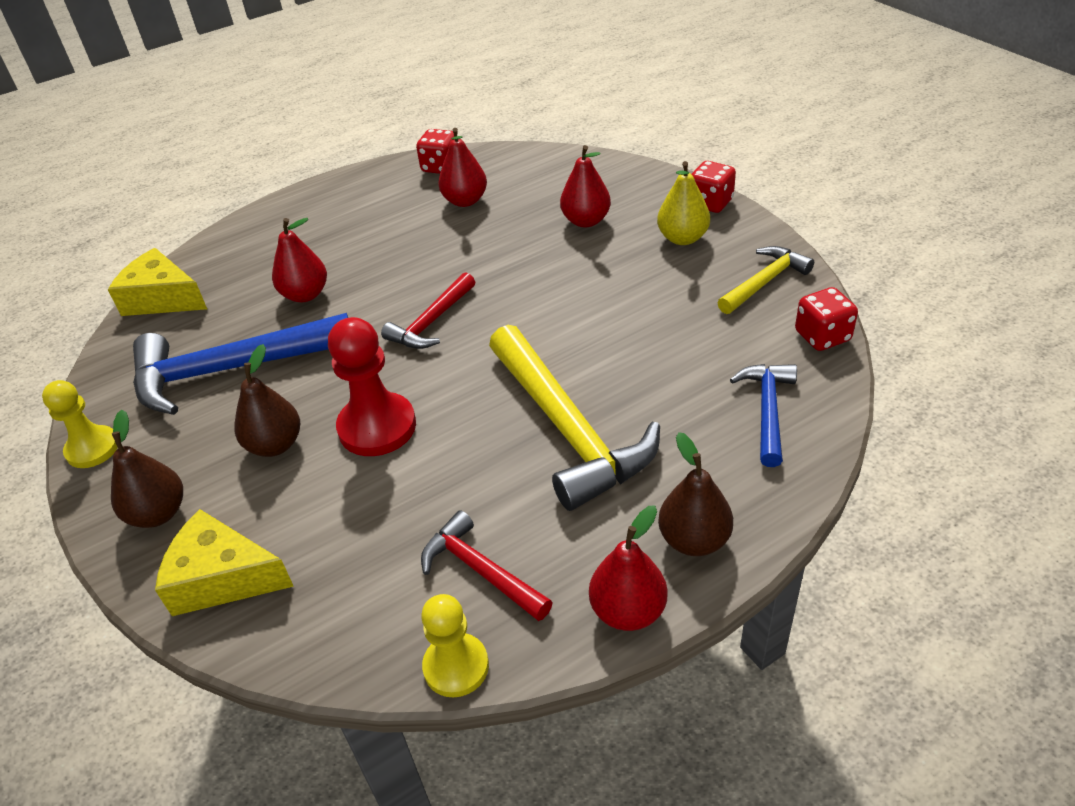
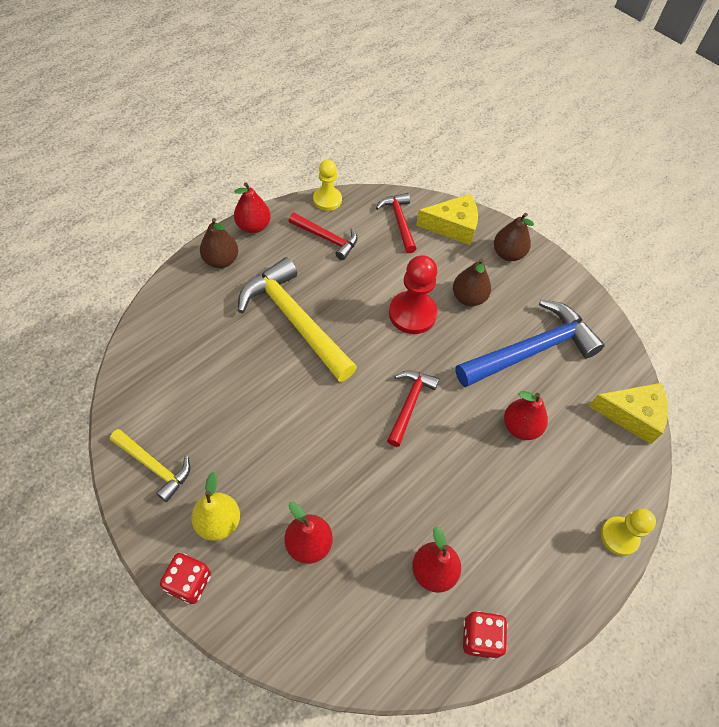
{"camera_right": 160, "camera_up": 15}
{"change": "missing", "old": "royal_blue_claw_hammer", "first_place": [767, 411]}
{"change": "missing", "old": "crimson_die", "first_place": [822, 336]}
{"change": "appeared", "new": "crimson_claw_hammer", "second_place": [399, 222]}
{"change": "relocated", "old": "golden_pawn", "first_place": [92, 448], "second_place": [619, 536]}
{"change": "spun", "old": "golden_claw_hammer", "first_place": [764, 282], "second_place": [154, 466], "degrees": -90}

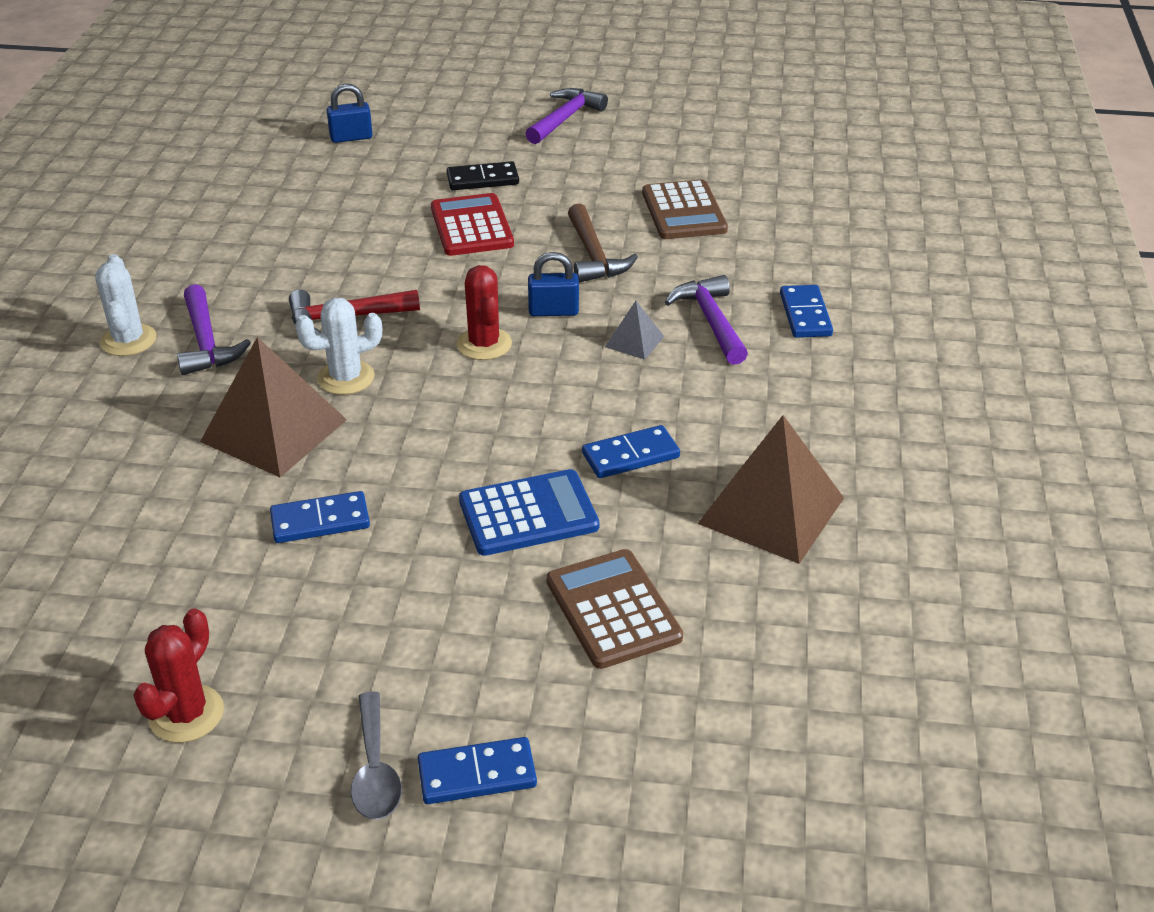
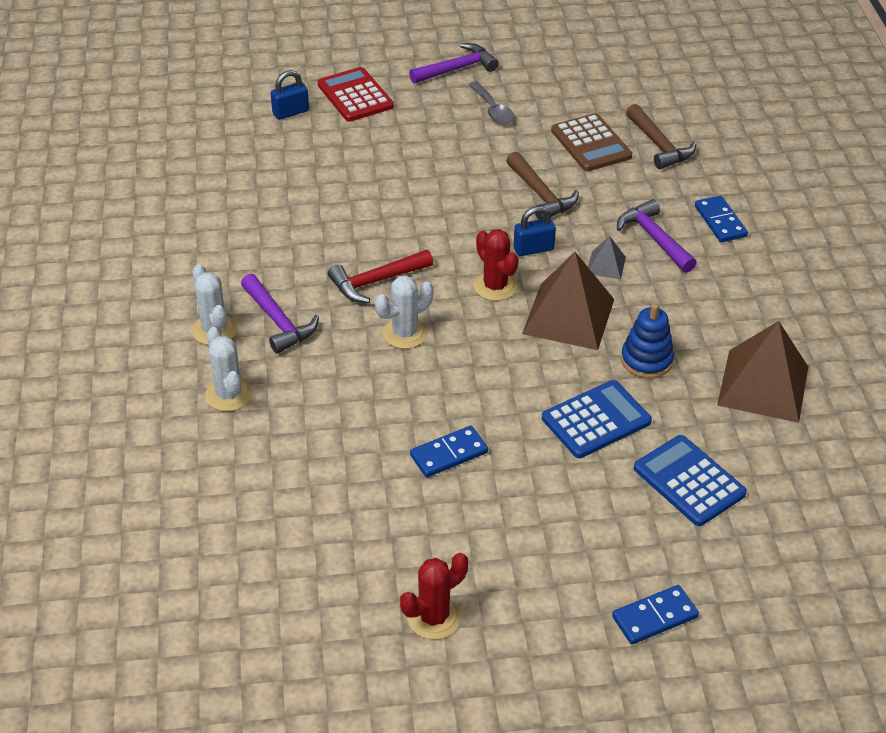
{"camera_right": -15, "camera_up": 5}
{"change": "missing", "old": "jet-black_domino_piece", "first_place": [482, 179]}
{"change": "appeared", "new": "white_prickly_plant", "second_place": [229, 394]}
{"change": "appeared", "new": "dark_brown_claw_hammer", "second_place": [659, 145]}
{"change": "relocated", "old": "dark_brown_solid_pyramid", "first_place": [274, 430], "second_place": [568, 316]}
{"change": "relocated", "old": "ash-grey_spoon", "first_place": [375, 770], "second_place": [493, 110]}
{"change": "relocated", "old": "crimson_calculator", "first_place": [471, 226], "second_place": [355, 96]}
{"change": "exchanged", "old": "royal_blue_domino_piece", "new": "royal_blue_stacking_rings", "first_place": [630, 455], "second_place": [646, 360]}
{"change": "colour", "old": "dark_brown_calculator", "new": "royal_blue_calculator", "first_place": [613, 609], "second_place": [689, 481]}
{"change": "spun", "old": "crimson_prickly_plant", "first_place": [186, 714], "second_place": [434, 617], "degrees": 45}
{"change": "spun", "old": "royal_purple_claw_hammer", "first_place": [565, 118], "second_place": [457, 69], "degrees": 45}

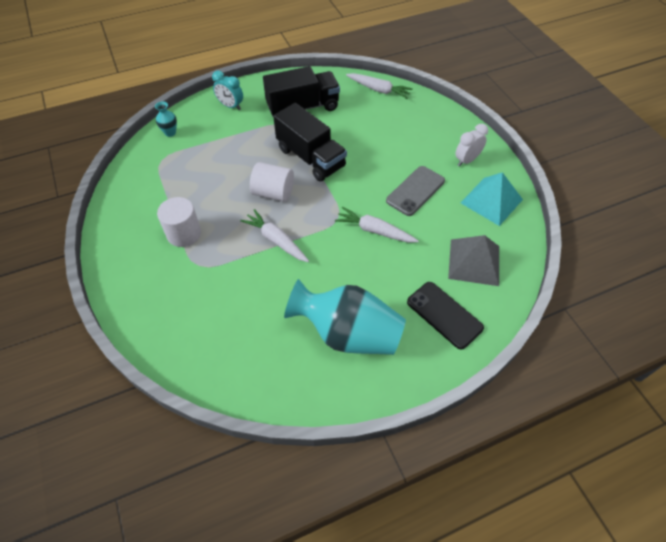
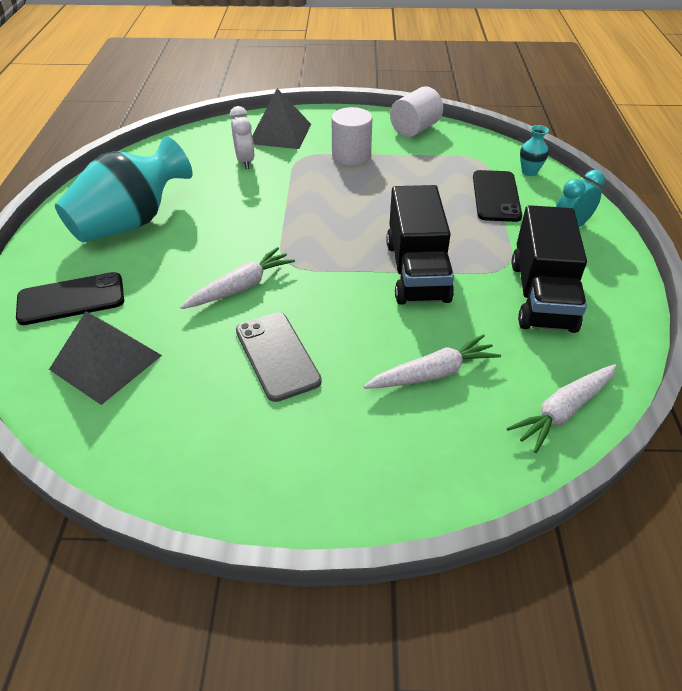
{"camera_right": 115, "camera_up": -10}
{"change": "missing", "old": "turquoise_solid_pyramid", "first_place": [491, 201]}
{"change": "appeared", "new": "ash-grey_solid_pyramid", "second_place": [280, 133]}
{"change": "appeared", "new": "jet-black_phone", "second_place": [496, 196]}
{"change": "relocated", "old": "white_carrot", "first_place": [276, 240], "second_place": [433, 373]}
{"change": "relocated", "old": "white_cylinder_shape", "first_place": [273, 193], "second_place": [415, 129]}
{"change": "relocated", "old": "white_bedside_clock", "first_place": [466, 160], "second_place": [245, 161]}
{"change": "spun", "old": "jet-black_toy_truck", "first_place": [310, 158], "second_place": [416, 271], "degrees": -75}

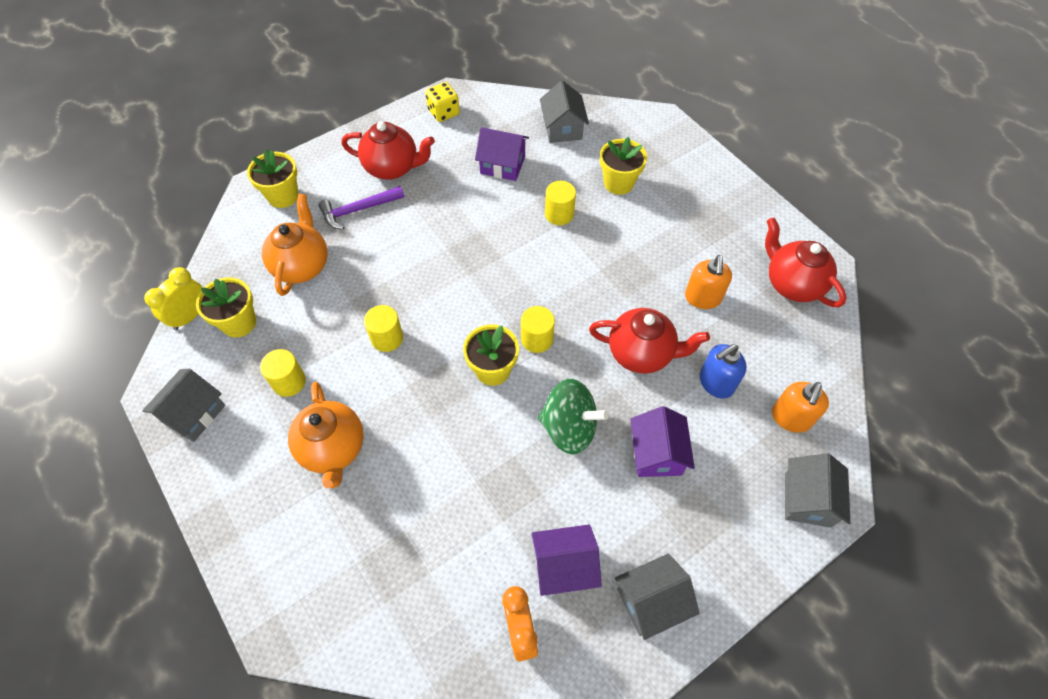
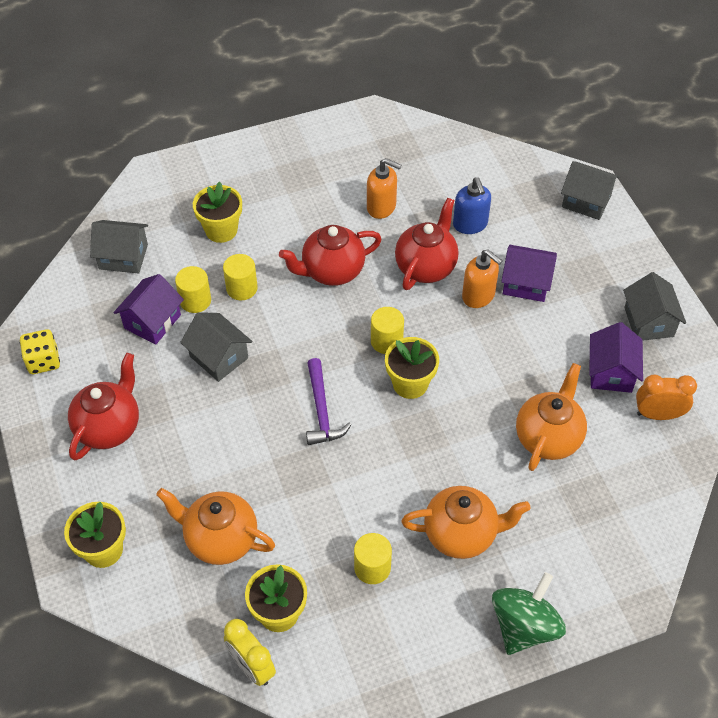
{"camera_right": -75, "camera_up": -5}
{"change": "appeared", "new": "orange_tea_pot", "second_place": [548, 437]}
{"change": "relocated", "old": "ash-grey_house", "first_place": [194, 413], "second_place": [219, 357]}
{"change": "relocated", "old": "royal_purple_claw_hammer", "first_place": [358, 210], "second_place": [321, 410]}
{"change": "relocated", "old": "golden_cylinder_shape", "first_place": [387, 338], "second_place": [195, 300]}
{"change": "relocated", "old": "emerald_toy_top", "first_place": [569, 428], "second_place": [524, 626]}
{"change": "relocated", "old": "crimson_tea_pot", "first_place": [792, 284], "second_place": [332, 271]}
{"change": "relocated", "old": "orange_soap_dispenser", "first_place": [790, 418], "second_place": [478, 296]}

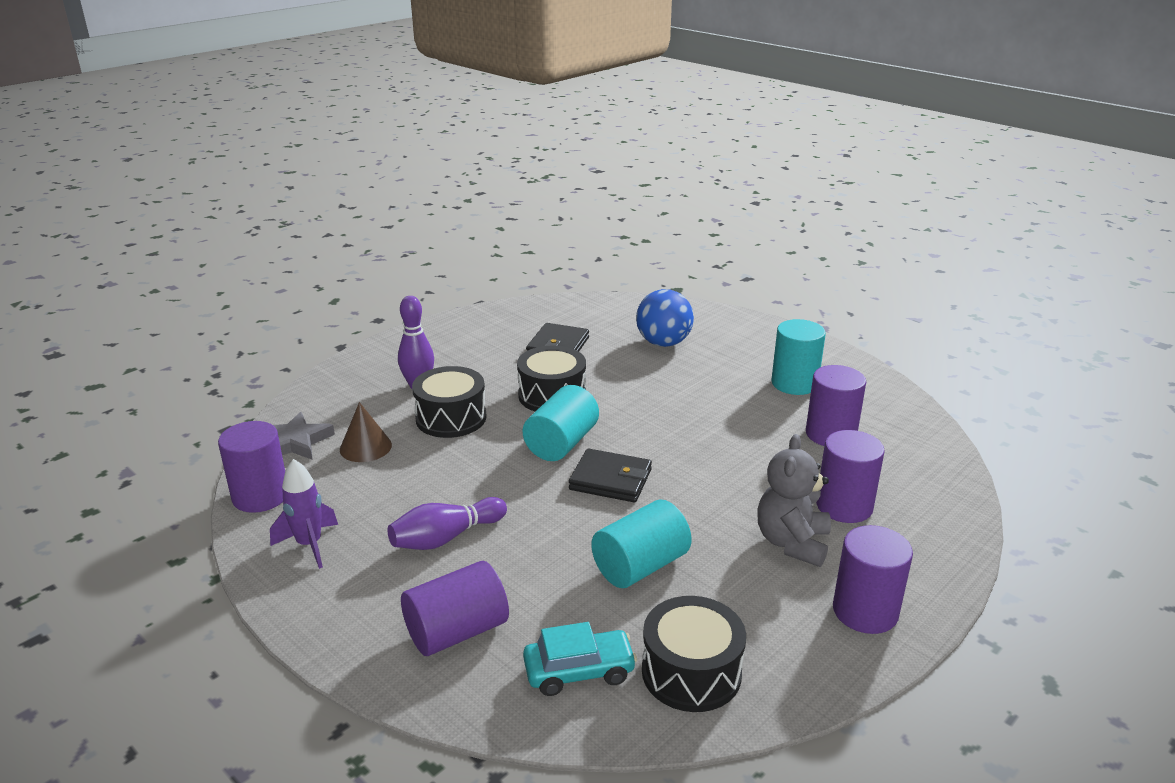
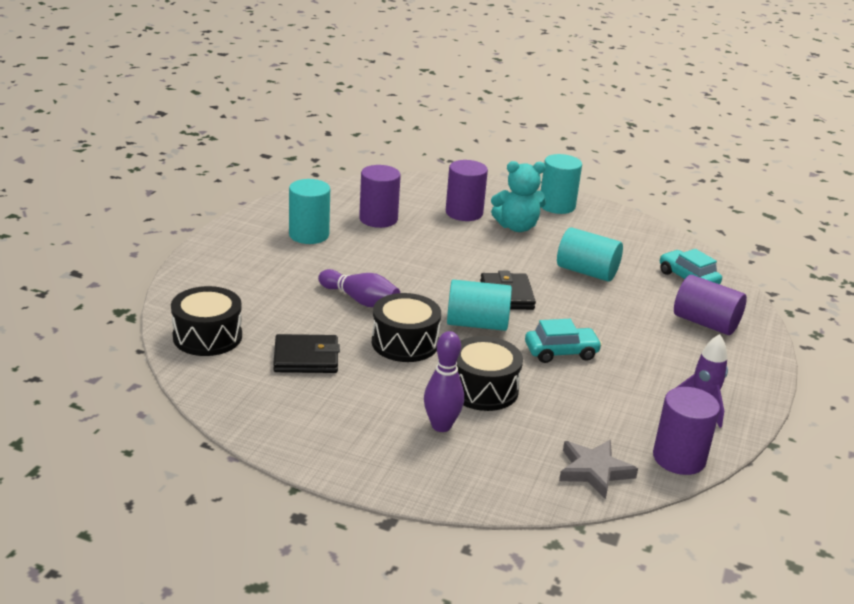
{"camera_right": -115, "camera_up": 0}
{"change": "missing", "old": "dark_brown_solid_cone", "first_place": [365, 447]}
{"change": "missing", "old": "royal_blue_sphere", "first_place": [663, 343]}
{"change": "appeared", "new": "turquoise_toy_car", "second_place": [561, 352]}
{"change": "relocated", "old": "royal_purple_skittle", "first_place": [446, 538], "second_place": [360, 300]}
{"change": "relocated", "old": "jet-black_drum", "first_place": [691, 672], "second_place": [207, 336]}
{"change": "colour", "old": "ash-grey_stuffed_bear", "new": "turquoise_stuffed_bear", "first_place": [792, 543], "second_place": [517, 227]}
{"change": "colour", "old": "royal_purple_cylinder_shape", "new": "turquoise_cylinder_shape", "first_place": [865, 611], "second_place": [557, 206]}

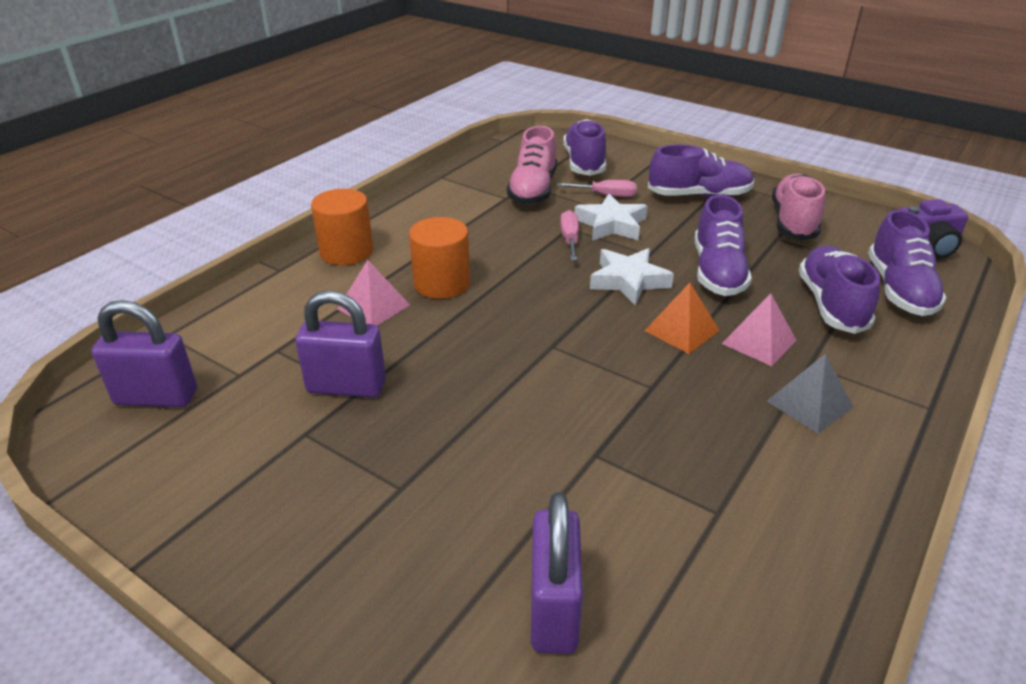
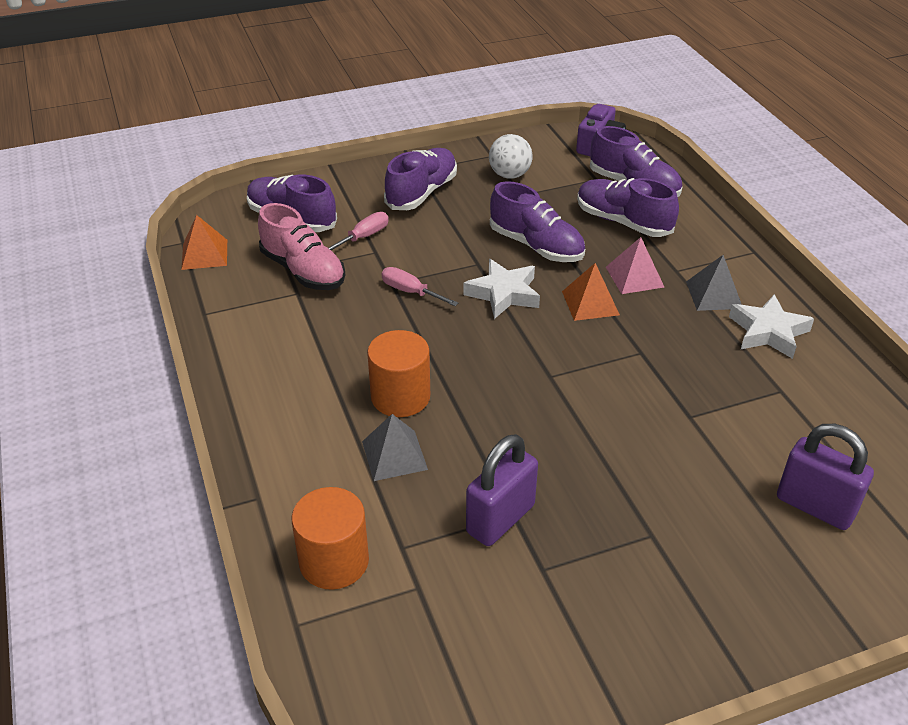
{"camera_right": -55, "camera_up": 5}
{"change": "missing", "old": "royal_purple_lock", "first_place": [156, 397]}
{"change": "appeared", "new": "orange_solid_pyramid", "second_place": [204, 254]}
{"change": "relocated", "old": "orange_cylinder_shape", "first_place": [346, 252], "second_place": [334, 561]}
{"change": "relocated", "old": "white_five-pointed_star", "first_place": [611, 224], "second_place": [768, 332]}
{"change": "exchanged", "old": "rosy_shoe", "new": "white_sphere", "first_place": [793, 222], "second_place": [509, 175]}
{"change": "colour", "old": "rosy_solid_pyramid", "new": "ash-grey_solid_pyramid", "first_place": [374, 307], "second_place": [394, 455]}

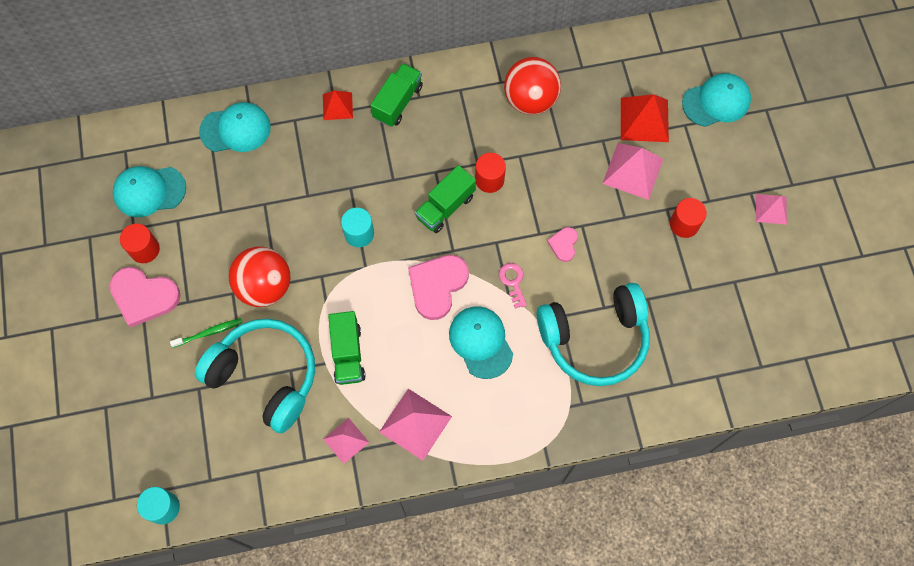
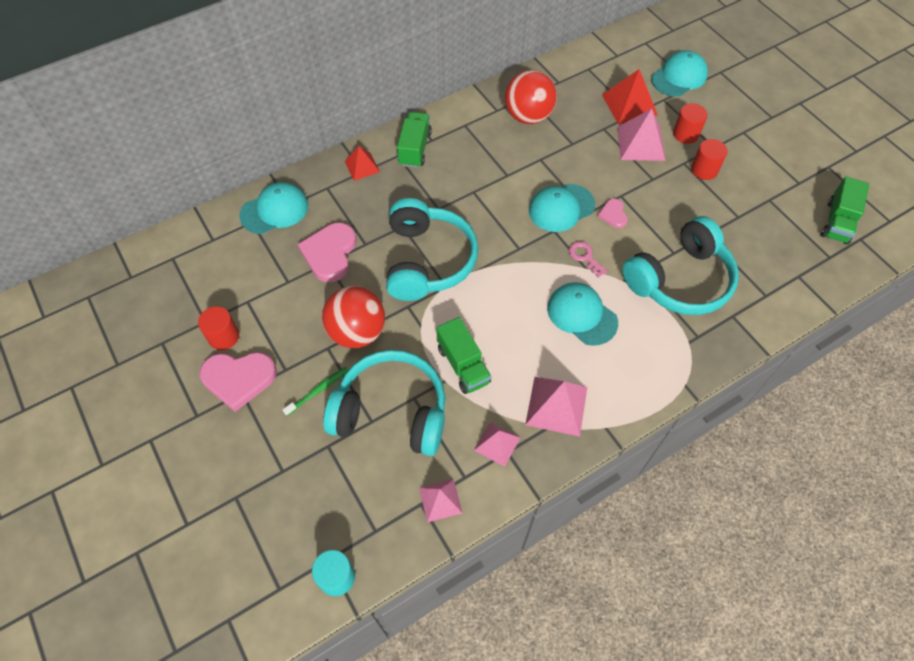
{"camera_right": -20, "camera_up": -10}
{"change": "relocated", "old": "turquoise_cap", "first_place": [149, 191], "second_place": [561, 208]}
{"change": "relocated", "old": "rosy_love_heart", "first_place": [437, 286], "second_place": [330, 253]}
{"change": "relocated", "old": "emerald_toy_truck", "first_place": [445, 207], "second_place": [837, 222]}
{"change": "relocated", "old": "crimson_cylinder_shape", "first_place": [489, 180], "second_place": [685, 134]}
{"change": "relocated", "old": "rosy_solid_pyramid", "first_place": [771, 209], "second_place": [440, 500]}
{"change": "exchanged", "old": "turquoise_cylinder_shape", "new": "turquoise_headset", "first_place": [359, 234], "second_place": [427, 260]}

